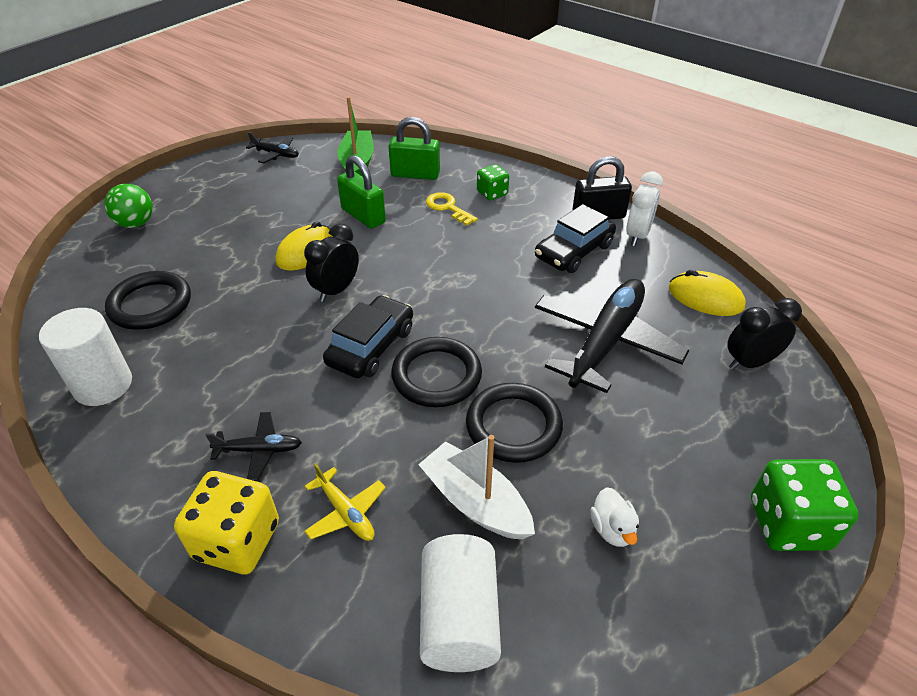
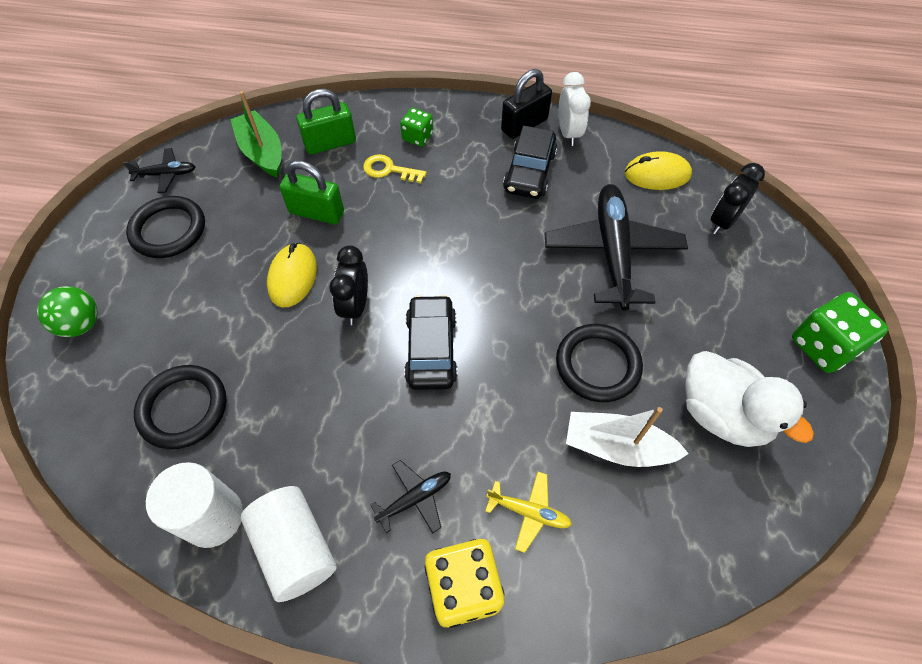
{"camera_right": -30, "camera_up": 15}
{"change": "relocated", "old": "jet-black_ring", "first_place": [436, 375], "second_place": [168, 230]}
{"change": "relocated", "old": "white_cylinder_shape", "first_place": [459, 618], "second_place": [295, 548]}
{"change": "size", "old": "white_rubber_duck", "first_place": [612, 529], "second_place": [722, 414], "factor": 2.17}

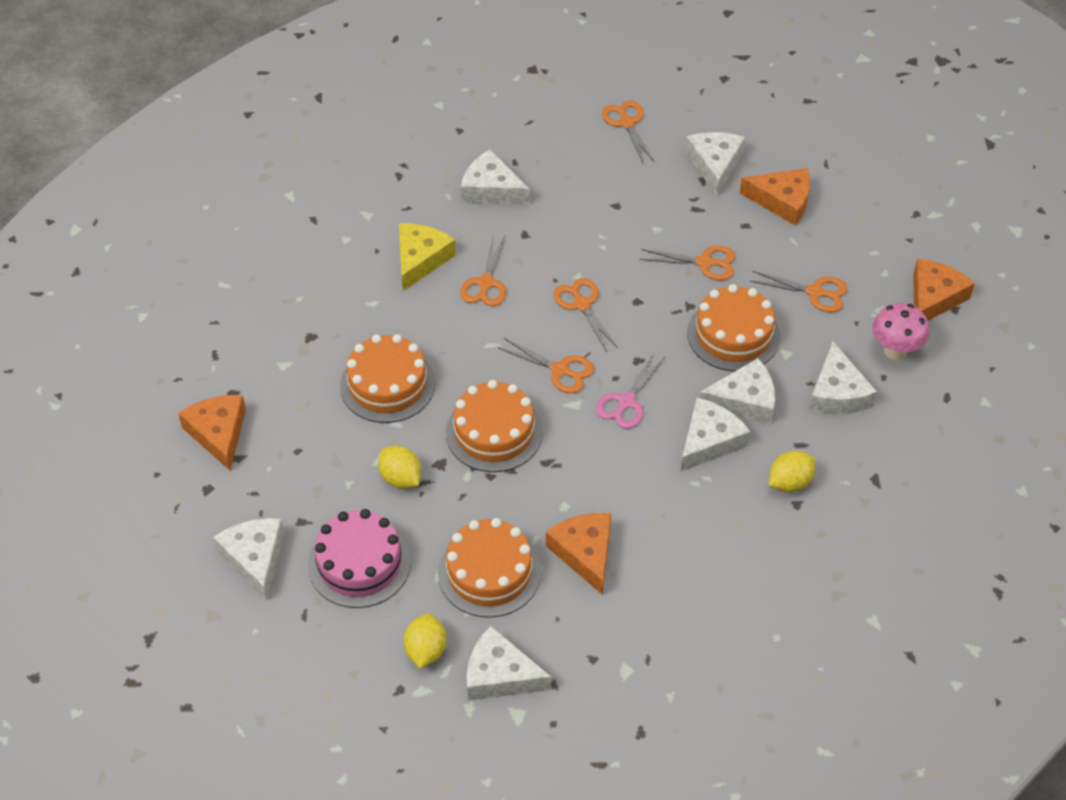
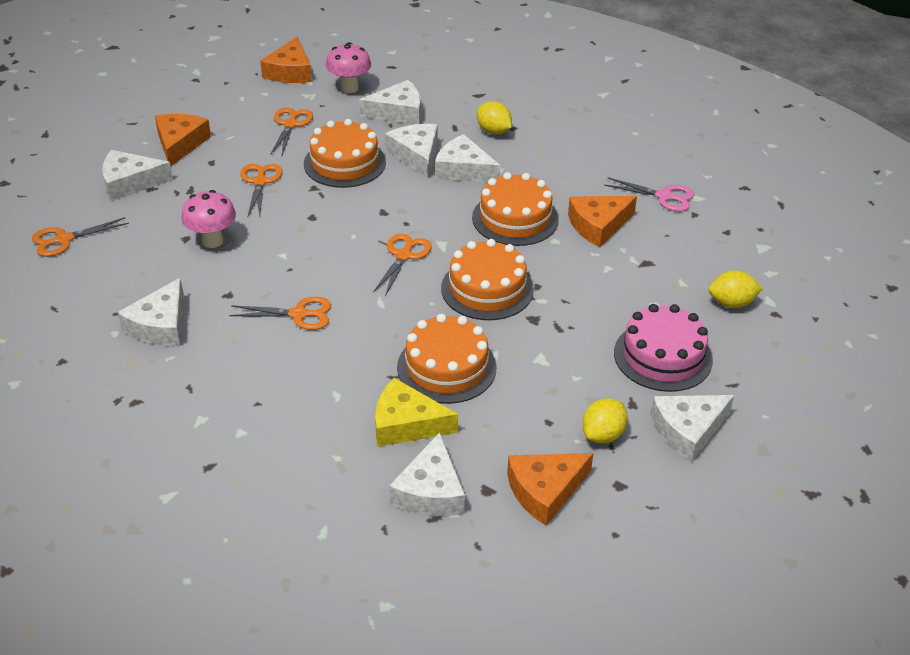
{"camera_right": -100, "camera_up": -10}
{"change": "missing", "old": "orange_scissors", "first_place": [582, 304]}
{"change": "appeared", "new": "rosy_toadstool", "second_place": [212, 241]}
{"change": "relocated", "old": "golden_toy_lemon", "first_place": [401, 478], "second_place": [603, 435]}
{"change": "relocated", "old": "golden_cheese", "first_place": [420, 259], "second_place": [406, 424]}
{"change": "relocated", "old": "orange_cake", "first_place": [489, 572], "second_place": [515, 218]}
{"change": "relocated", "old": "white_cheese", "first_place": [500, 675], "second_place": [430, 491]}
{"change": "relocated", "old": "rosy_scissors", "first_place": [626, 402], "second_place": [664, 197]}
{"change": "spun", "old": "orange_cheese", "first_place": [933, 298], "second_place": [290, 71], "degrees": -105}

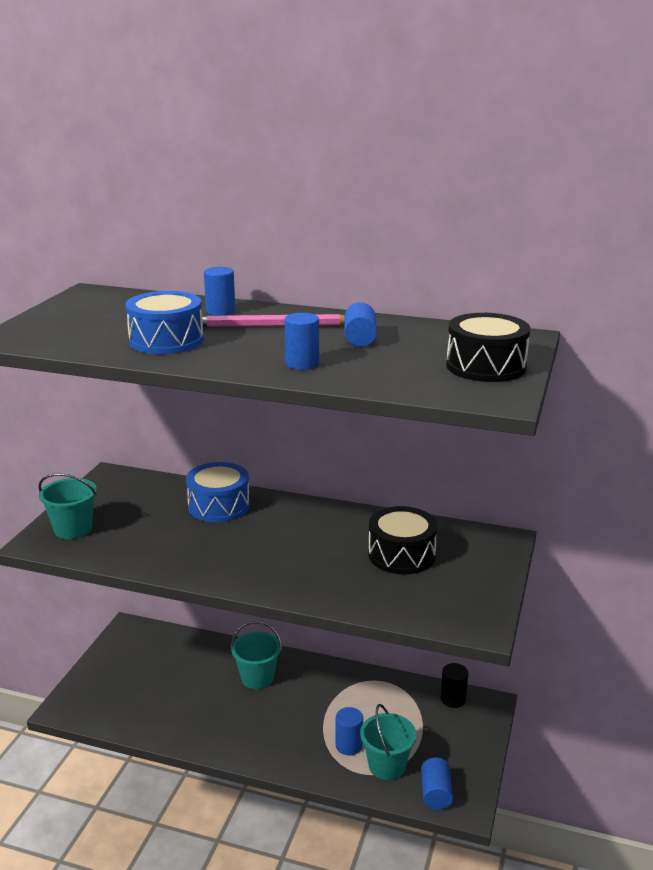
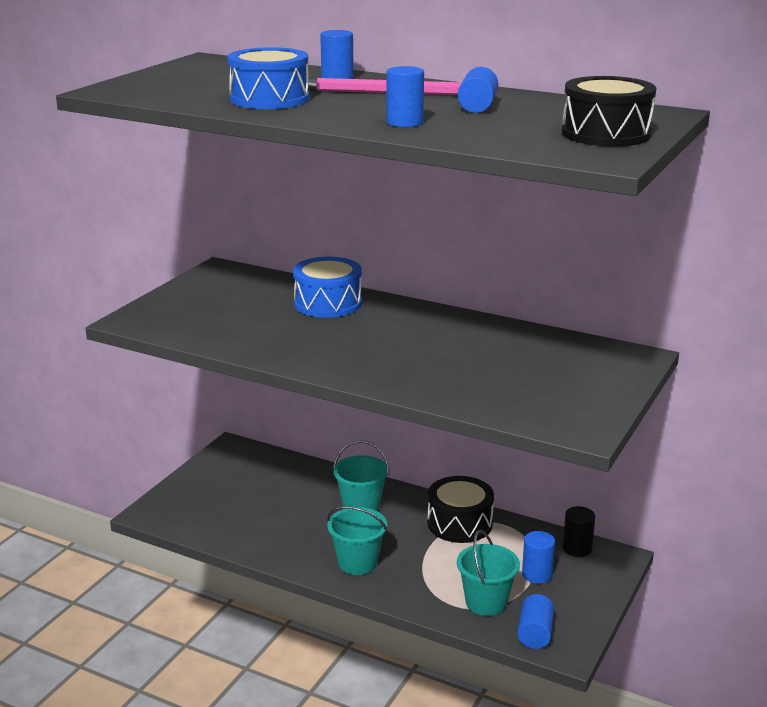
{"camera_right": 10, "camera_up": 0}
{"change": "relocated", "old": "turquoise_sand_bucket", "first_place": [73, 529], "second_place": [357, 563]}
{"change": "relocated", "old": "royal_blue_cylinder_shape", "first_place": [349, 745], "second_place": [537, 574]}
{"change": "relocated", "old": "jet-black_drum", "first_place": [401, 555], "second_place": [459, 523]}

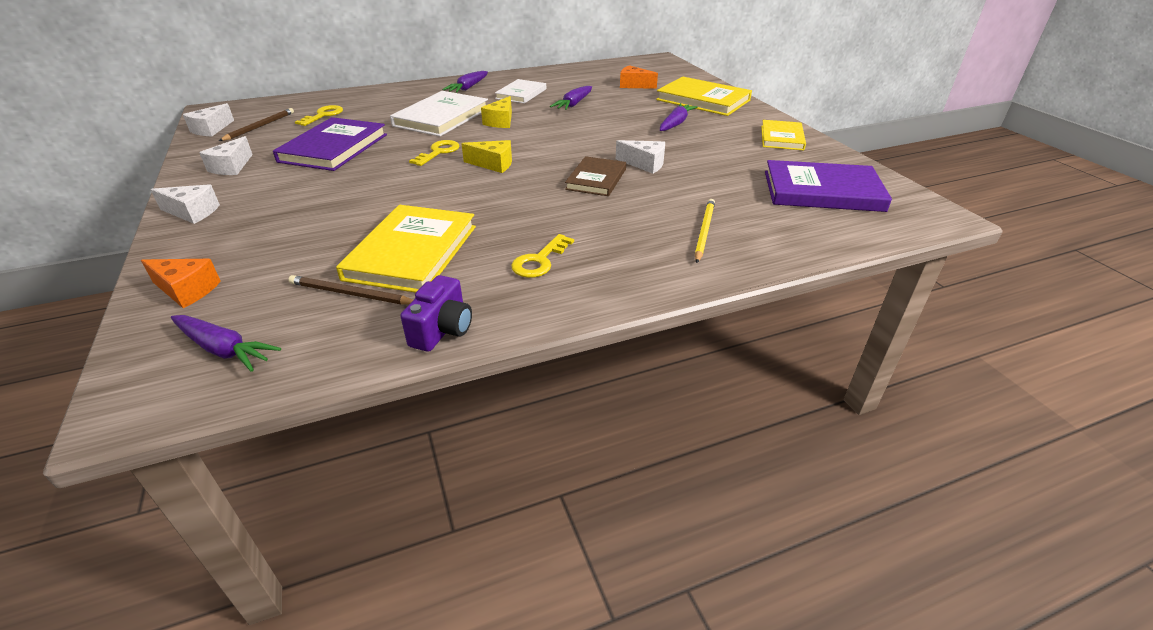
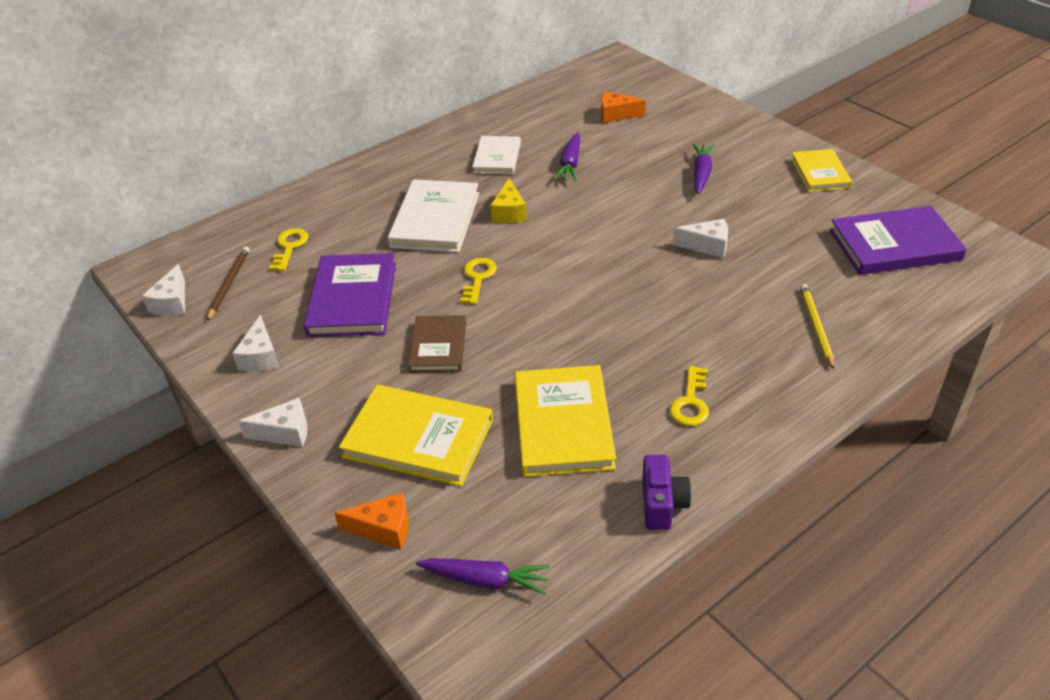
{"camera_right": -15, "camera_up": 5}
{"change": "missing", "old": "dark_brown_wooden_pencil", "first_place": [350, 294]}
{"change": "missing", "old": "royal_purple_carrot", "first_place": [468, 88]}
{"change": "missing", "old": "golden_cheese", "first_place": [493, 164]}
{"change": "relocated", "old": "dark_brown_hardcover", "first_place": [596, 179], "second_place": [438, 346]}
{"change": "relocated", "old": "golden_hardcover", "first_place": [703, 100], "second_place": [418, 438]}

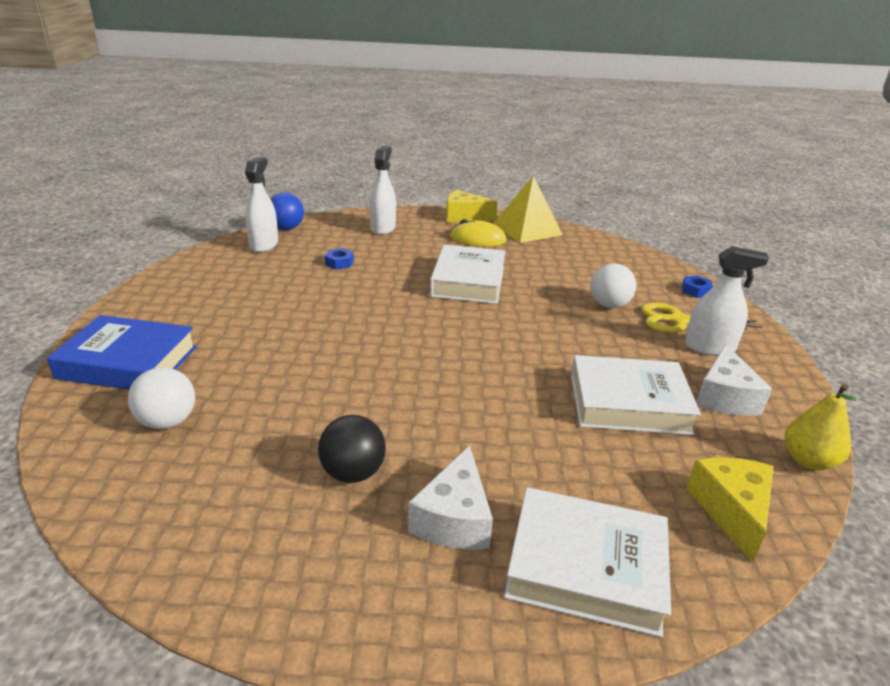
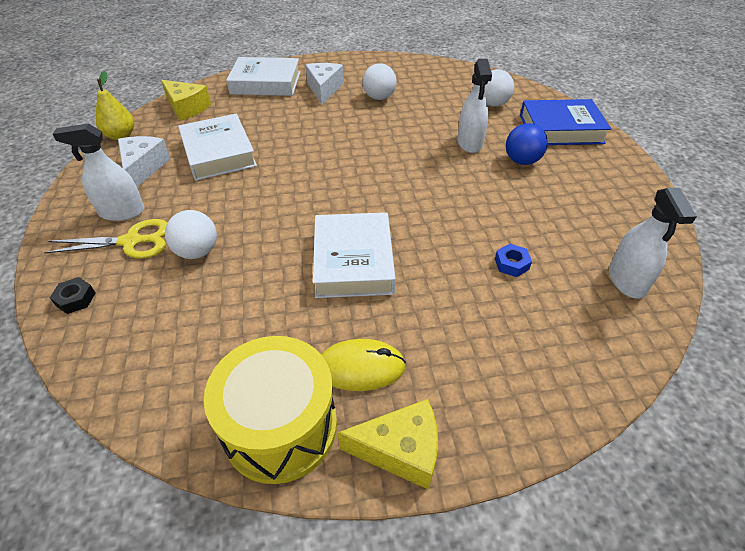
{"camera_right": 170, "camera_up": 15}
{"change": "relocated", "old": "royal_blue_sphere", "first_place": [286, 228], "second_place": [522, 161]}
{"change": "relocated", "old": "white_spray_cleaner", "first_place": [383, 228], "second_place": [469, 143]}
{"change": "exchanged", "old": "golden_solid_pyramid", "new": "golden_drum", "first_place": [527, 229], "second_place": [280, 426]}
{"change": "colour", "old": "jet-black_sphere", "new": "white_sphere", "first_place": [353, 473], "second_place": [379, 97]}
{"change": "colour", "old": "royal_blue_hexagon_nut", "new": "jet-black_hexagon_nut", "first_place": [695, 291], "second_place": [75, 299]}
{"change": "spun", "old": "white_hardcover", "first_place": [628, 403], "second_place": [218, 153], "degrees": 75}
{"change": "spun", "old": "golden_cheese", "first_place": [731, 511], "second_place": [187, 108], "degrees": -45}

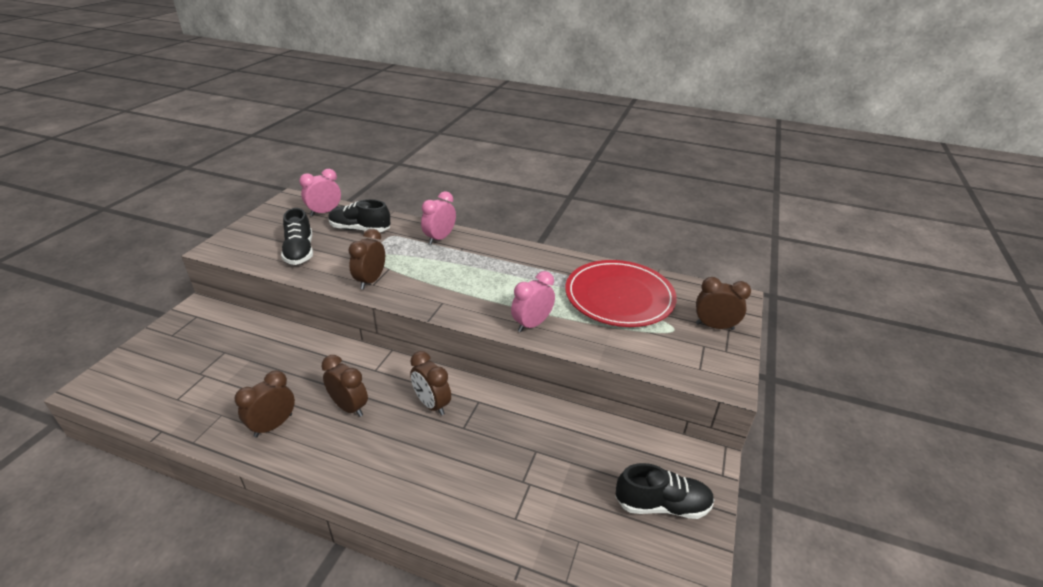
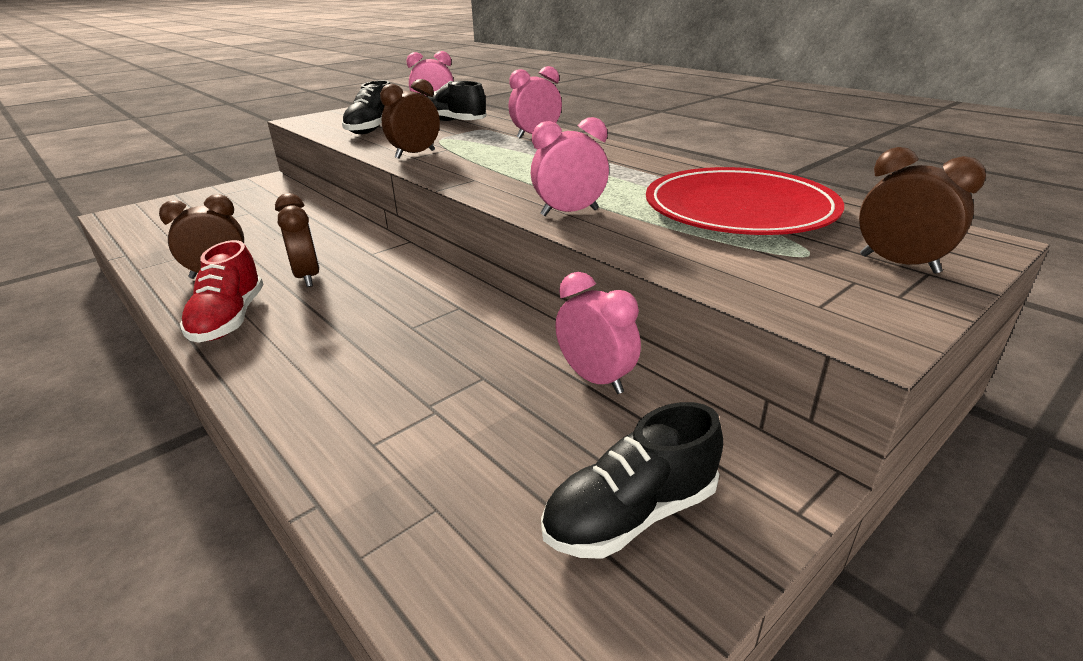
{"camera_right": 30, "camera_up": -5}
{"change": "missing", "old": "dark_brown_bedside_clock", "first_place": [432, 404]}
{"change": "appeared", "new": "crimson_shoe", "second_place": [229, 319]}
{"change": "appeared", "new": "rosy_bedside_clock", "second_place": [595, 379]}
{"change": "spun", "old": "jet-black_shoe", "first_place": [662, 505], "second_place": [631, 514], "degrees": 120}

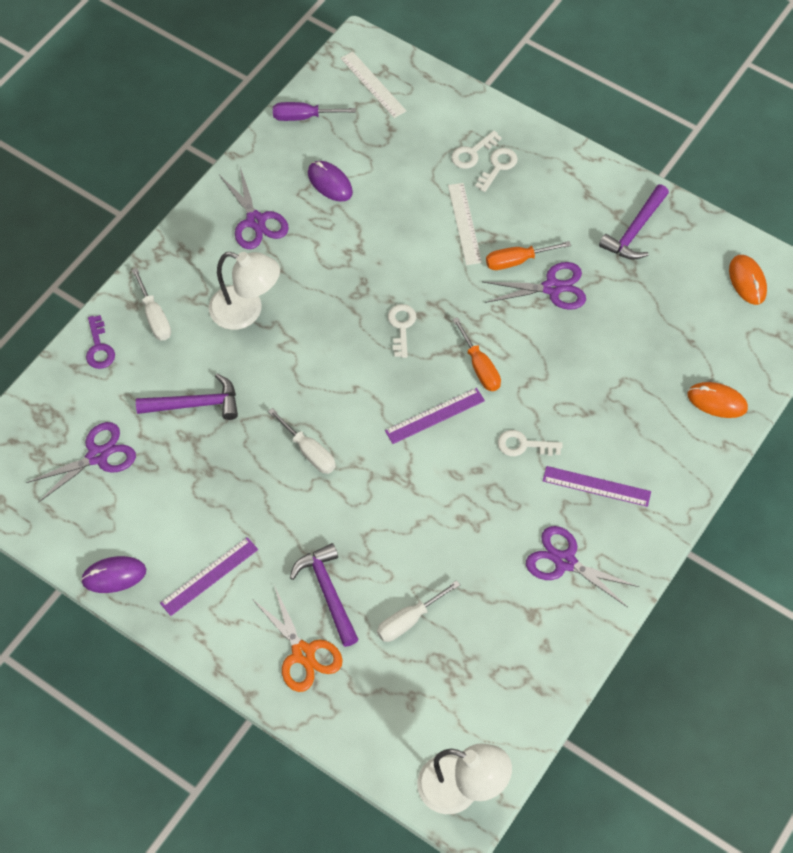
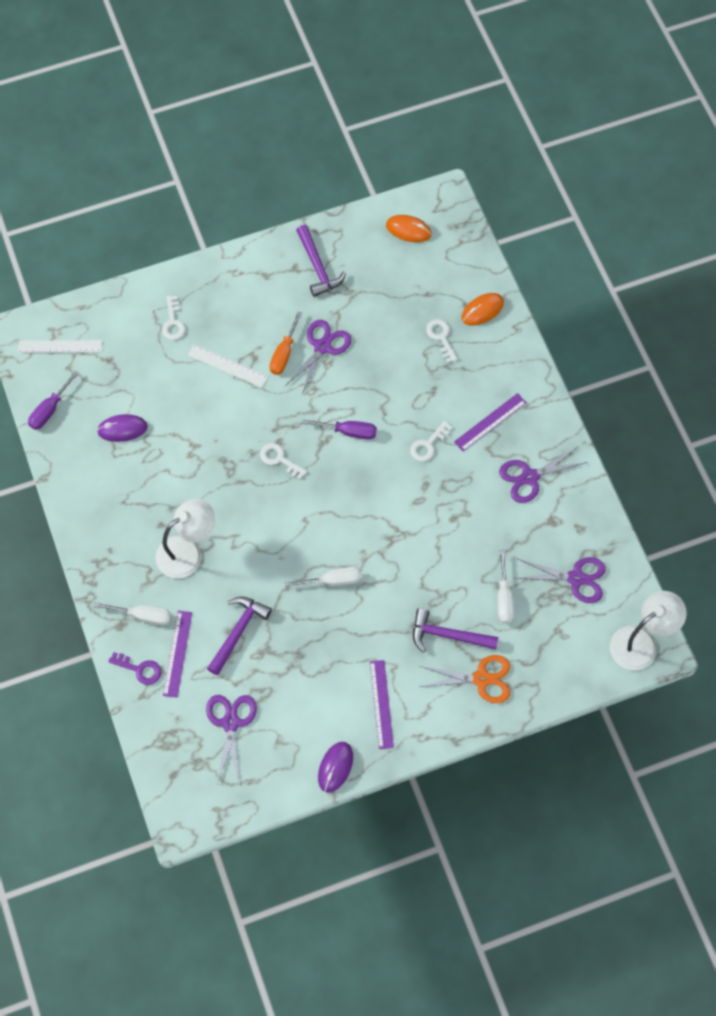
{"camera_right": -55, "camera_up": 5}
{"change": "relocated", "old": "royal_purple_scissors", "first_place": [255, 221], "second_place": [576, 578]}
{"change": "relocated", "old": "royal_purple_straightedge", "first_place": [434, 415], "second_place": [177, 653]}
{"change": "relocated", "old": "white_door_key", "first_place": [498, 167], "second_place": [441, 337]}
{"change": "colour", "old": "orange_flat_screwdriver", "new": "royal_purple_flat_screwdriver", "first_place": [480, 367], "second_place": [349, 432]}

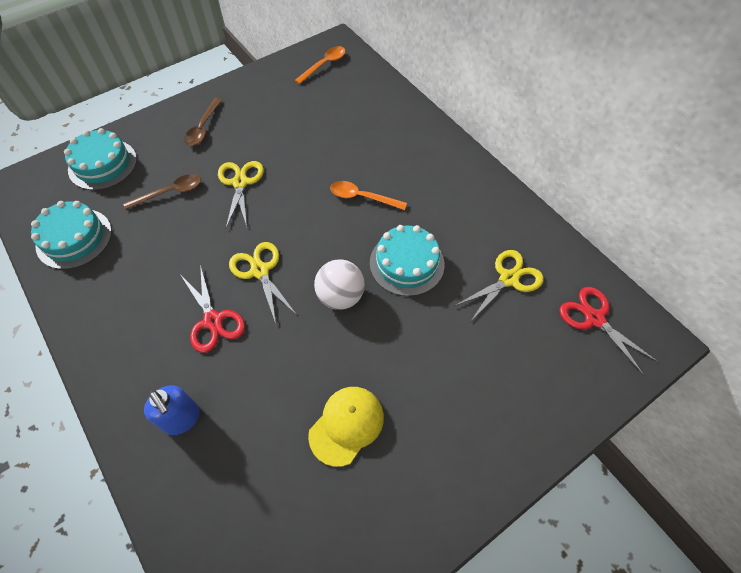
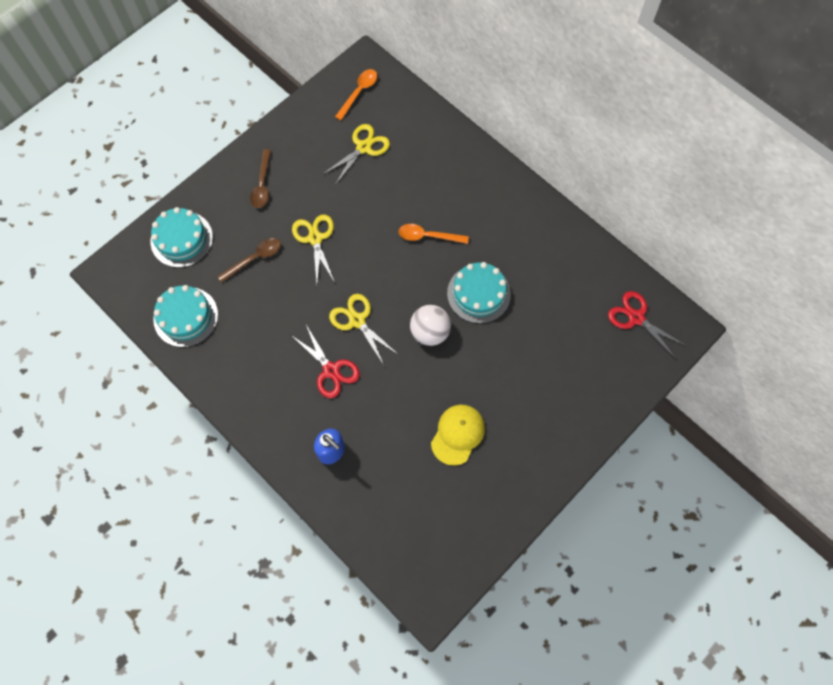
{"camera_right": -10, "camera_up": 10}
{"change": "relocated", "old": "golden_scissors", "first_place": [508, 279], "second_place": [363, 147]}

